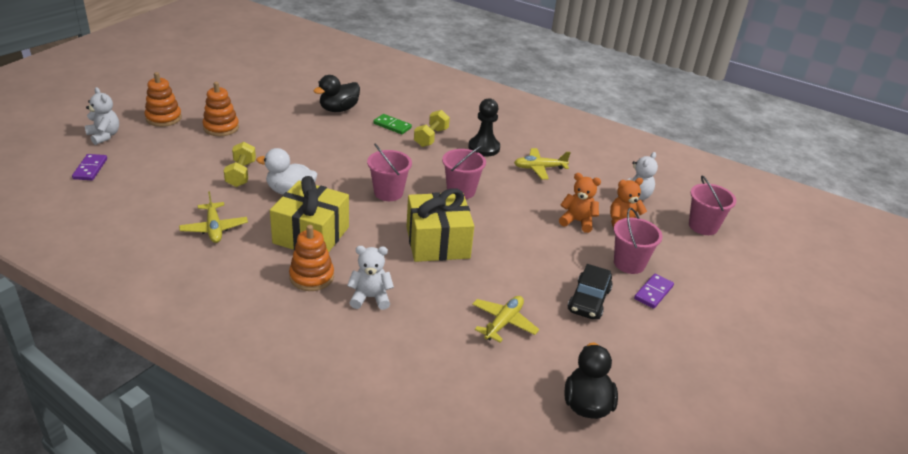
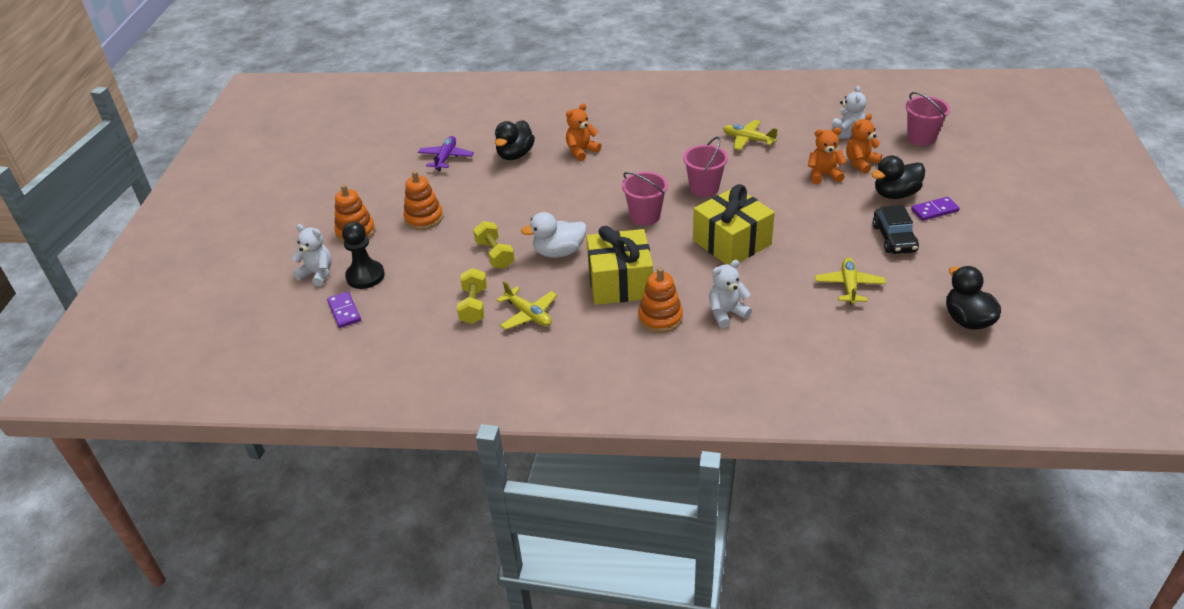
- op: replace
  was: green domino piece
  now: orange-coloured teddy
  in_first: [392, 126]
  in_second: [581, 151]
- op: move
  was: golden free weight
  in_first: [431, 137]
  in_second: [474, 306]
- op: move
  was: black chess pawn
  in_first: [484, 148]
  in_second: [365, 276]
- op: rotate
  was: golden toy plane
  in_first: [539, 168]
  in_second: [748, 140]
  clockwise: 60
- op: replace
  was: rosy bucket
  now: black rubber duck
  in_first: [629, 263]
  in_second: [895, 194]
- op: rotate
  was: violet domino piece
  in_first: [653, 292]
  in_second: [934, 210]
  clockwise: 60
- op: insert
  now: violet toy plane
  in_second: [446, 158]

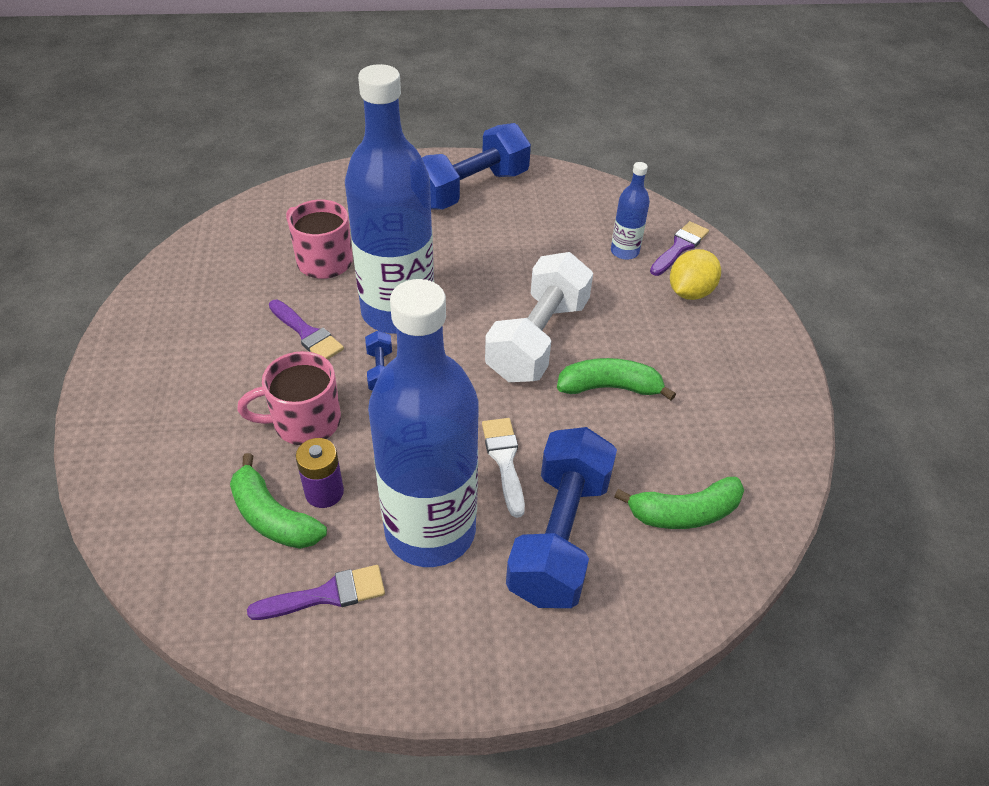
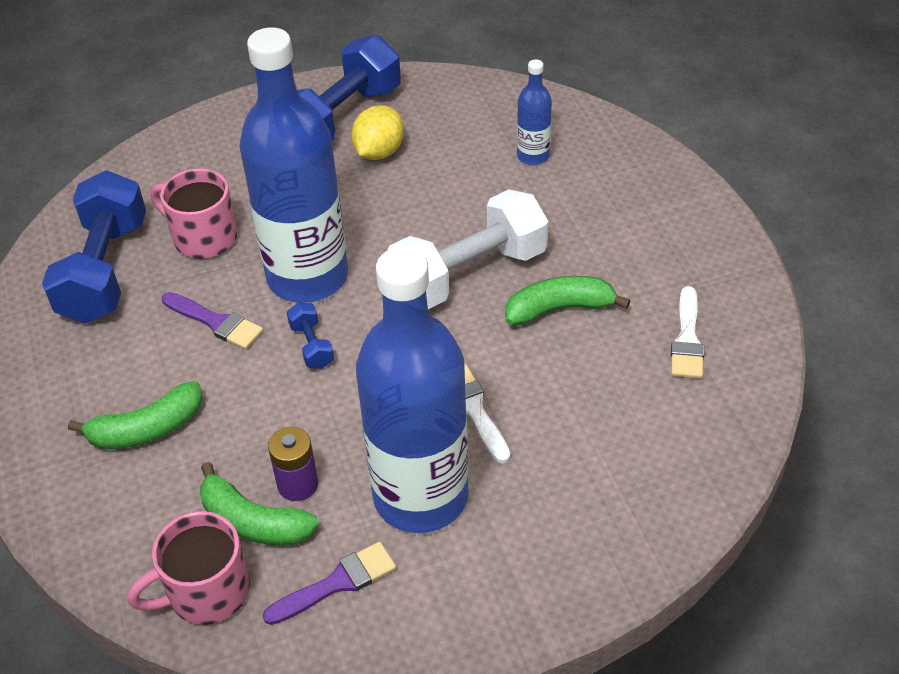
- op: move
  was: rosy mug
  in_first: [304, 422]
  in_second: [206, 592]
- op: rotate
  was: pure white free weight
  in_first: [537, 339]
  in_second: [468, 274]
  clockwise: 45
- op: move
  was: blue free weight
  in_first: [559, 536]
  in_second: [104, 270]
- op: move
  was: green banana
  in_first: [684, 513]
  in_second: [147, 429]
- op: delete
  was: violet brush
  in_first: [679, 247]
- op: move
  was: golden toy lemon
  in_first: [690, 292]
  in_second: [379, 152]
- op: insert
  now: pure white brush
  in_second: [687, 339]

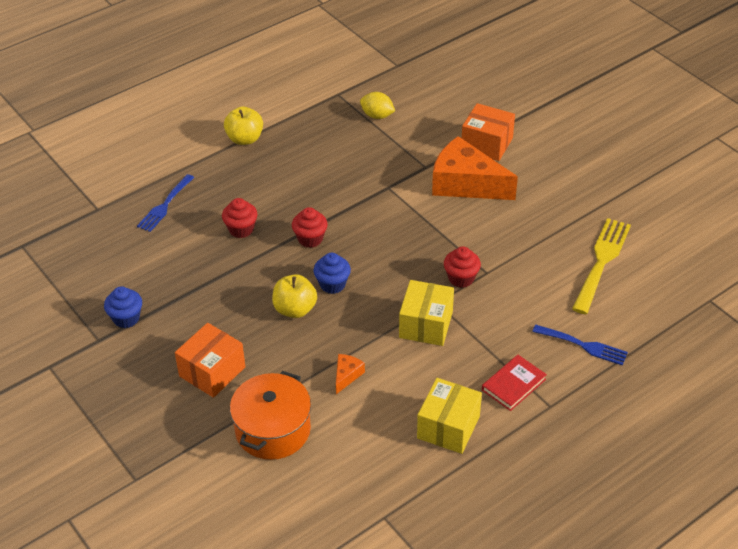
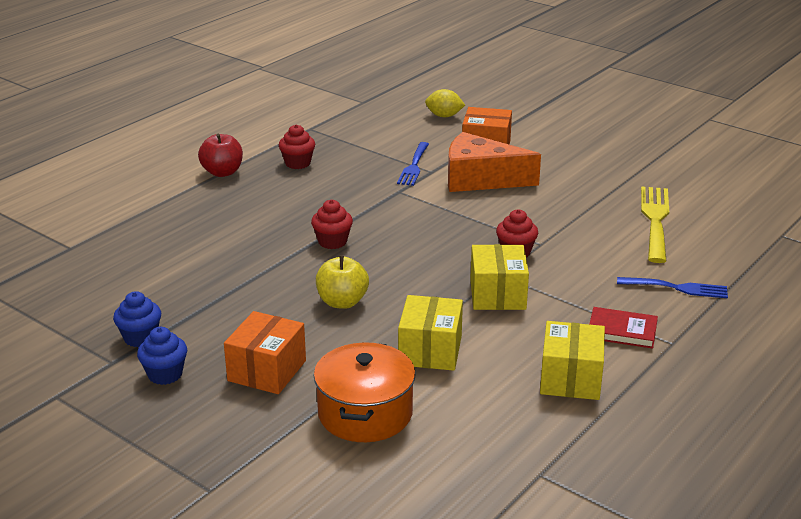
- op: move
  was: blue dinner fork
  in_first: [165, 205]
  in_second: [414, 166]
- op: move
  was: crimson cupcake
  in_first: [241, 229]
  in_second: [297, 163]
- op: recolor
  was: golden toy apple
  now: crimson toy apple
  in_first: [245, 139]
  in_second: [222, 172]
- op: move
  was: blue cupcake
  in_first: [332, 284]
  in_second: [165, 374]
- op: replace
  was: orange-coloured piece of cheese
  now: golden package
  in_first: [346, 375]
  in_second: [430, 351]
- op: move
  was: golden toy lemon
  in_first: [377, 116]
  in_second: [444, 116]
- op: rotate
  was: crimson hardcover
  in_first: [513, 384]
  in_second: [622, 331]
  clockwise: 75

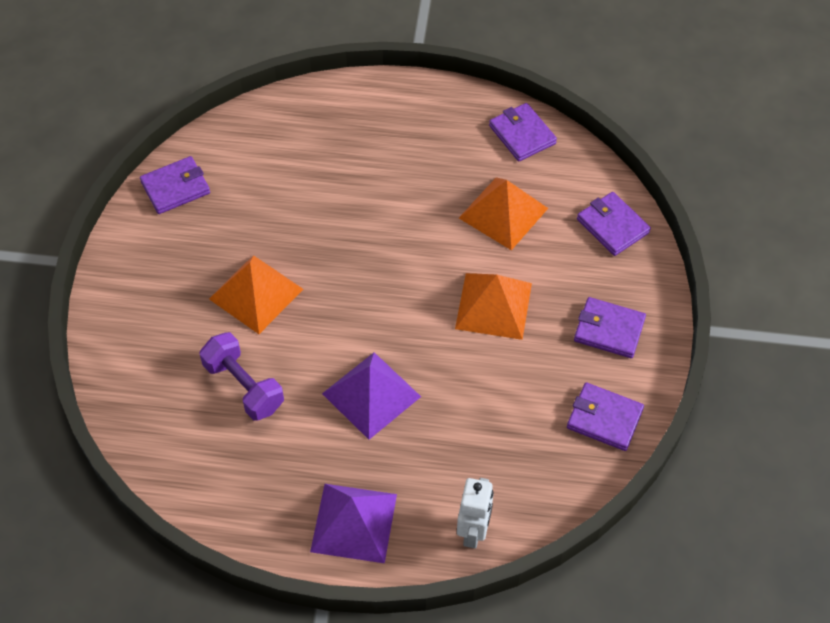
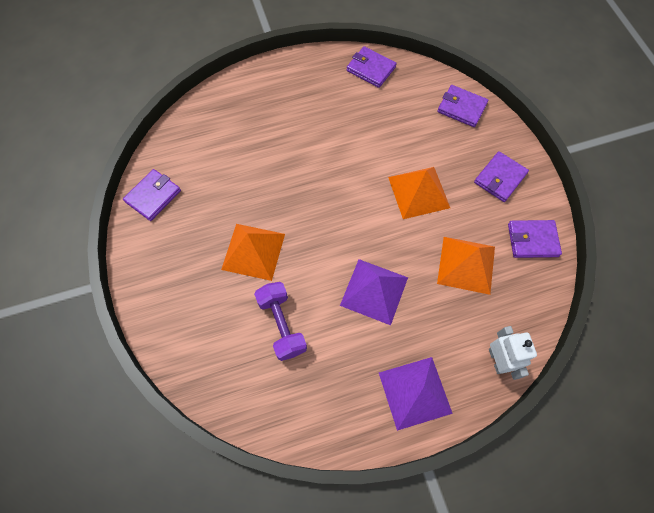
- op: rotate
  was: violet free weight
  in_first: [244, 386]
  in_second: [282, 325]
  clockwise: 45
- op: move
  was: orange-coloured pyramid
  in_first: [503, 213]
  in_second: [466, 265]
- op: rotate
  was: violet card wallet
  in_first: [609, 330]
  in_second: [500, 178]
  clockwise: -45

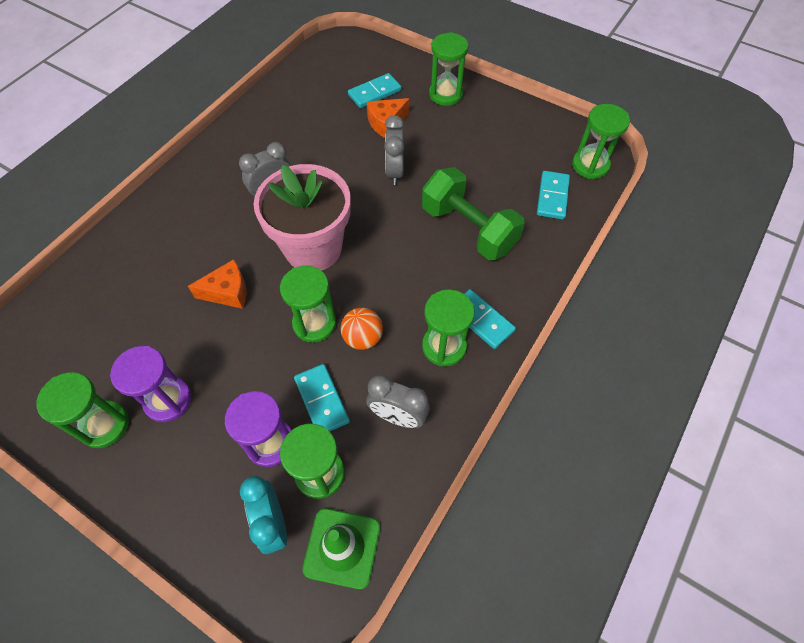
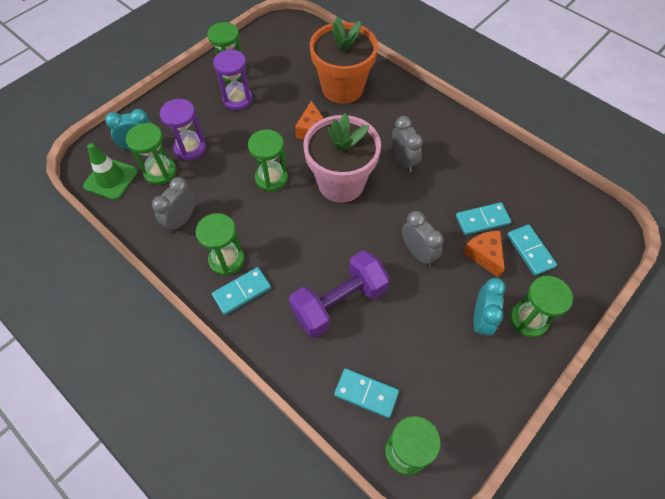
- op: move
  was: aqua domino piece
  in_first: [322, 400]
  in_second: [482, 220]
- op: delete
  was: orange-coloured play ball
  in_first: [363, 338]
- op: rotate
  was: ash-grey clock
  in_first: [394, 172]
  in_second: [418, 253]
  clockwise: 45
- op: recolor
  was: green free weight
  now: violet free weight
  in_first: [468, 229]
  in_second: [339, 302]
- op: insert
  now: orange-coloured flower pot
  in_second: [342, 88]
- op: insert
  now: aqua clock
  in_second: [481, 320]

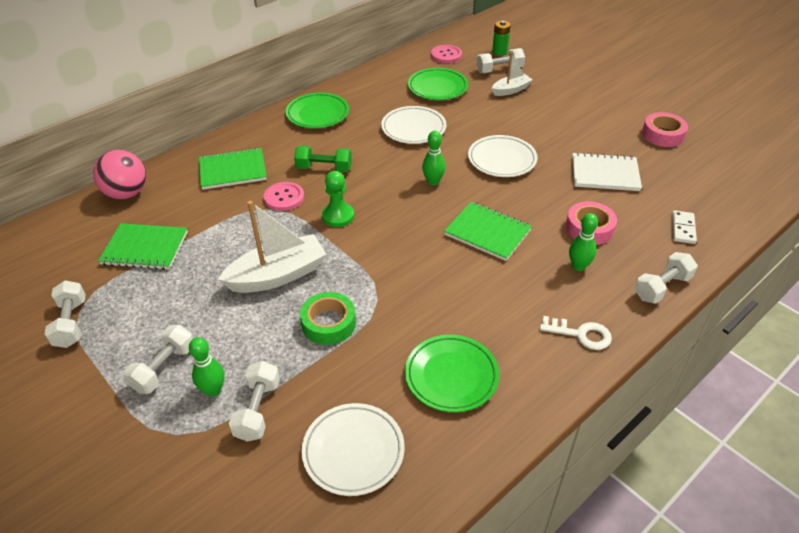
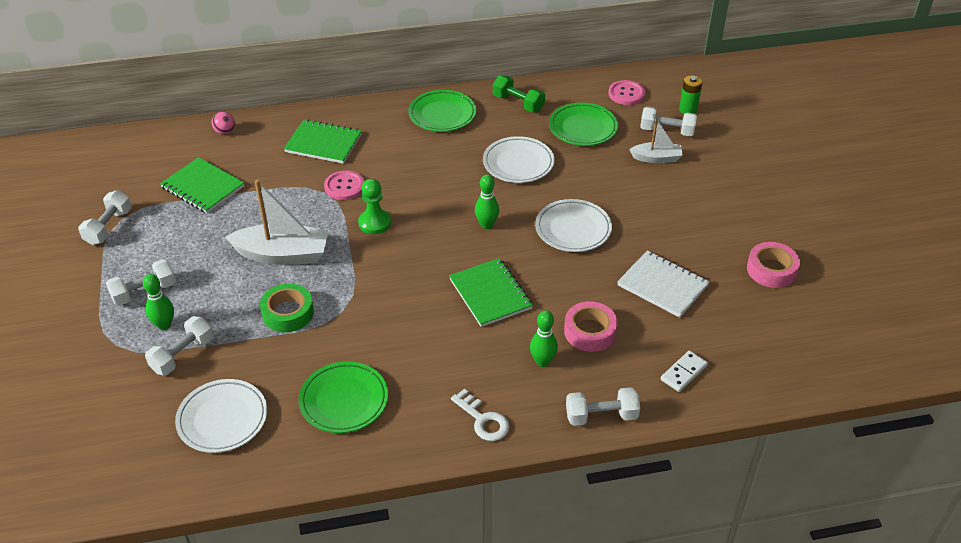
- op: resize
  was: rosy play ball
  in_first: [126, 193]
  in_second: [225, 132]
  ratio: 0.49
- op: move
  was: green free weight
  in_first: [324, 168]
  in_second: [518, 103]

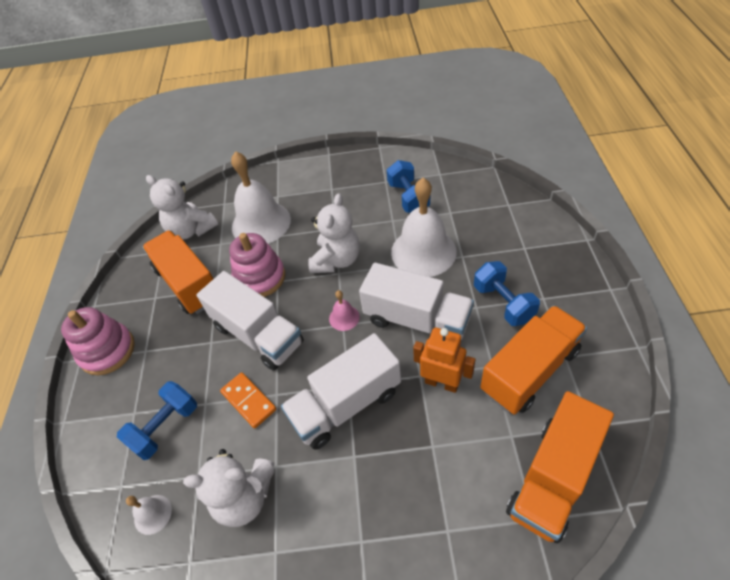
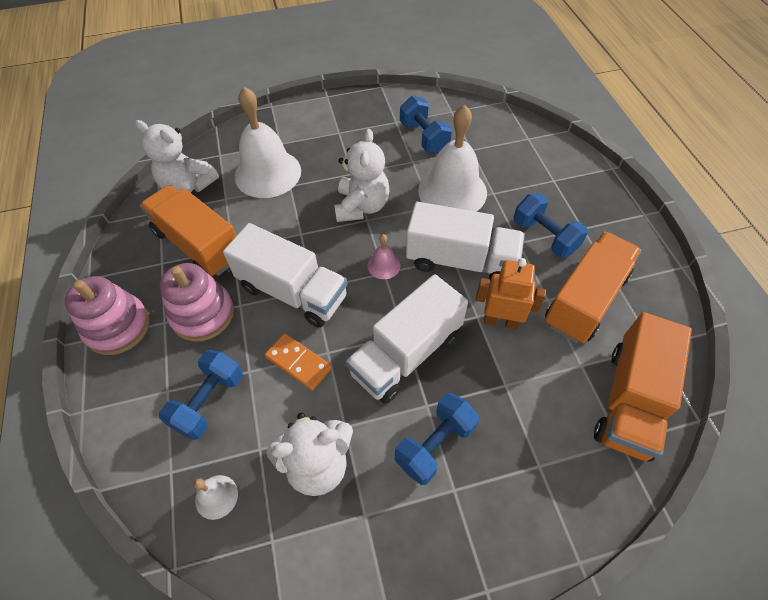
- op: move
  was: rosy ring stacker
  in_first: [260, 278]
  in_second: [202, 314]
- op: insert
  now: blue free weight
  in_second: [435, 444]

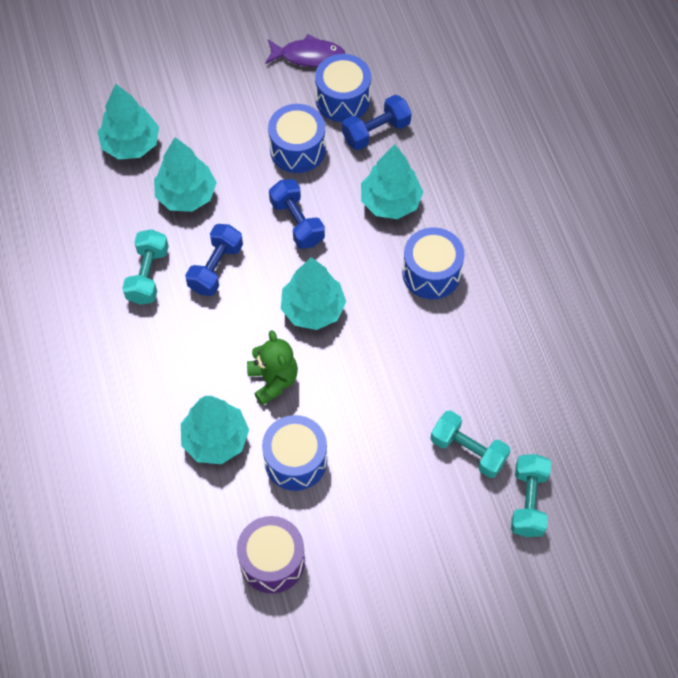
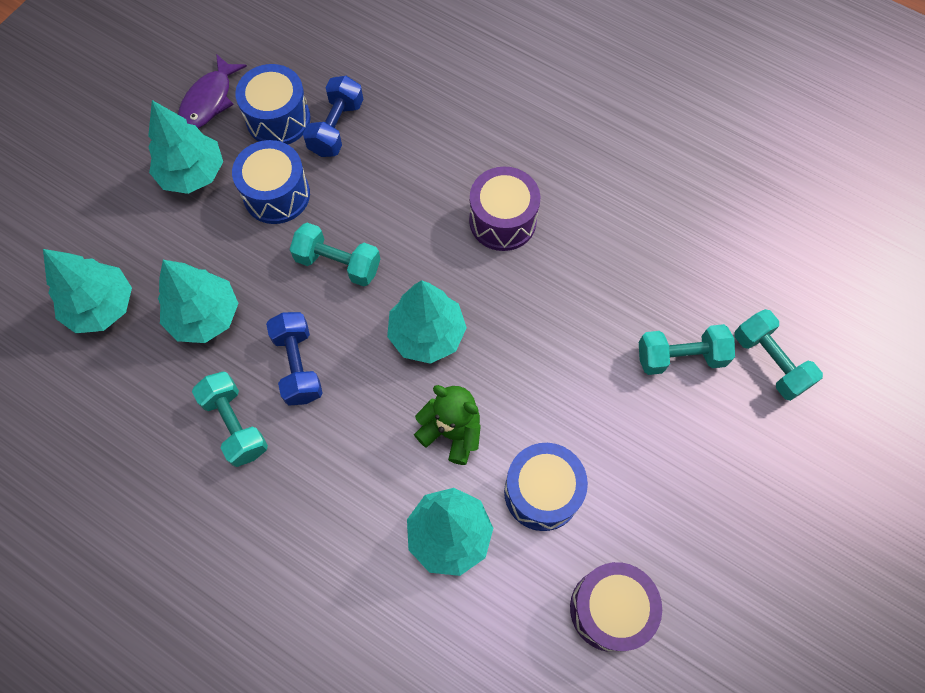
- op: rotate
  was: violet fish
  in_first: [308, 56]
  in_second: [209, 101]
  clockwise: 150
- op: recolor
  was: blue free weight
  now: aqua free weight
  in_first: [297, 222]
  in_second: [338, 263]
- op: move
  was: aqua fir tree
  in_first: [390, 202]
  in_second: [192, 173]
- op: recolor
  was: blue drum
  now: violet drum
  in_first: [431, 273]
  in_second: [502, 221]

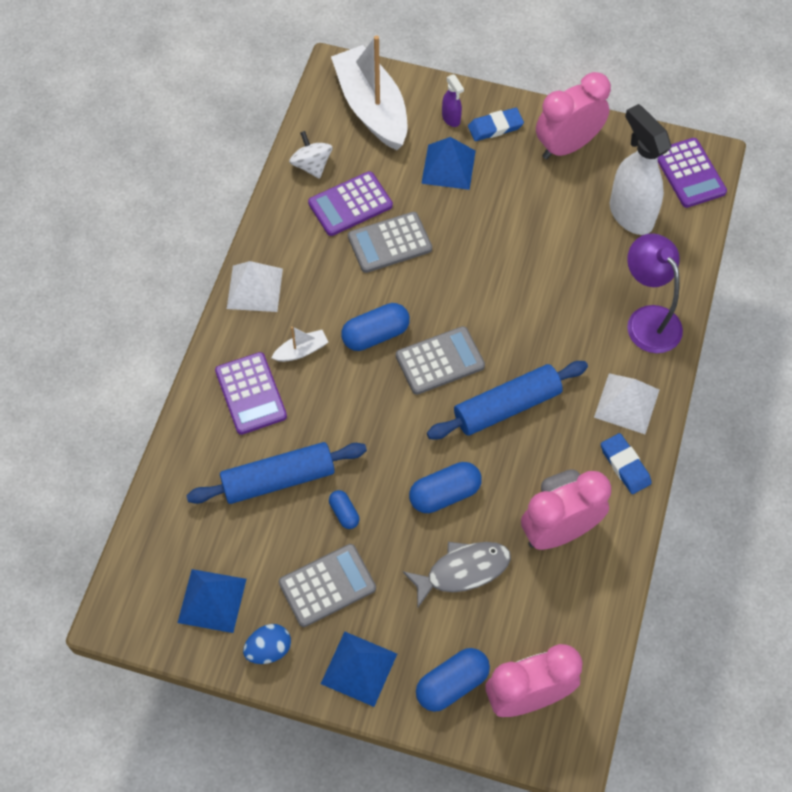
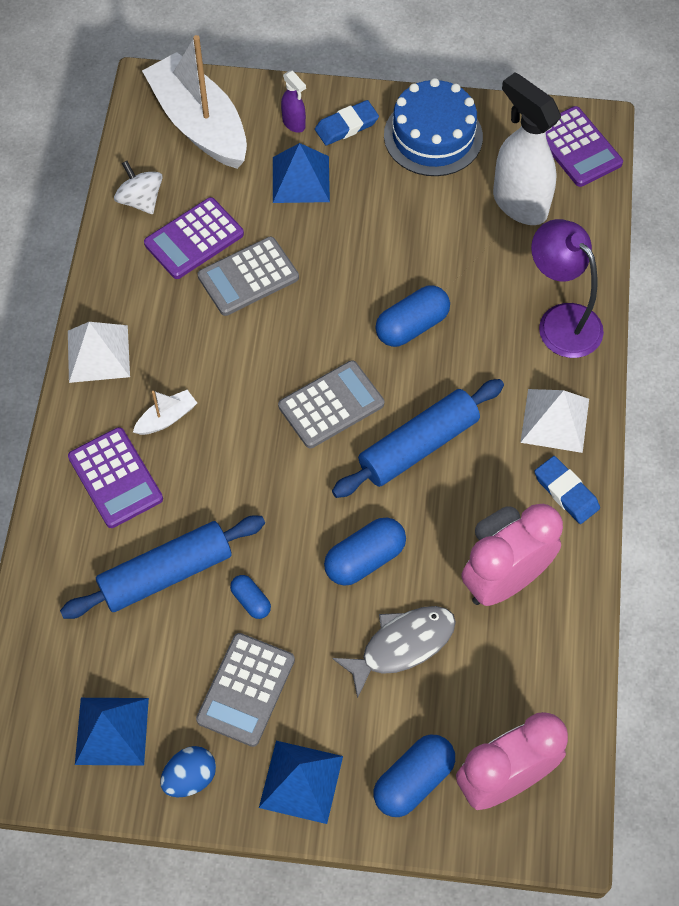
- op: rotate
  was: ash-grey adding machine
  in_first: [327, 585]
  in_second: [246, 690]
  clockwise: 150
- op: move
  was: blue pill shape
  in_first: [375, 335]
  in_second: [412, 326]
- op: replace
  was: rosy clock
  now: blue cake
  in_first: [567, 146]
  in_second: [433, 136]

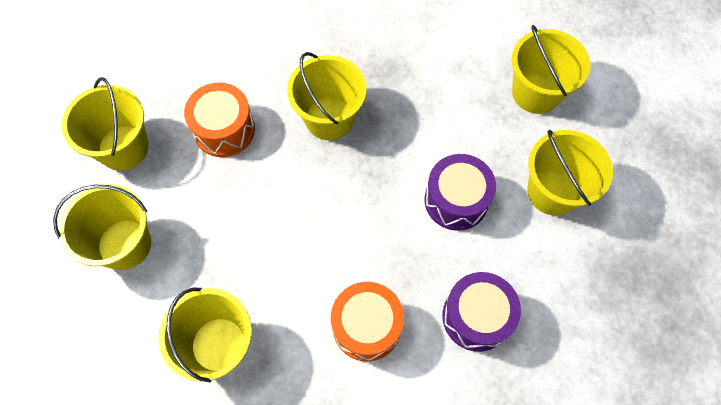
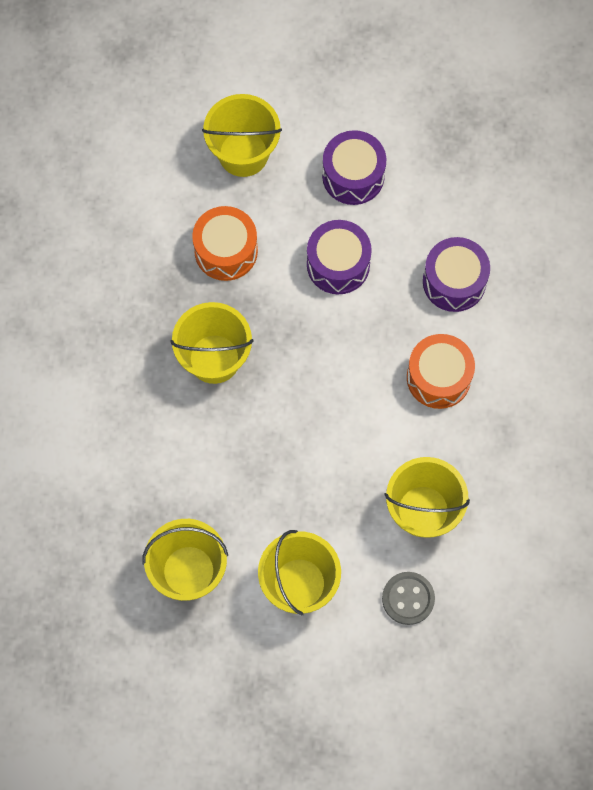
- op: move
  was: orange-coloured drum
  in_first: [224, 129]
  in_second: [226, 251]
- op: replace
  was: golden bucket
  now: violet drum
  in_first: [553, 191]
  in_second: [353, 176]
- op: insert
  now: ash-grey button
  in_second: [408, 598]

